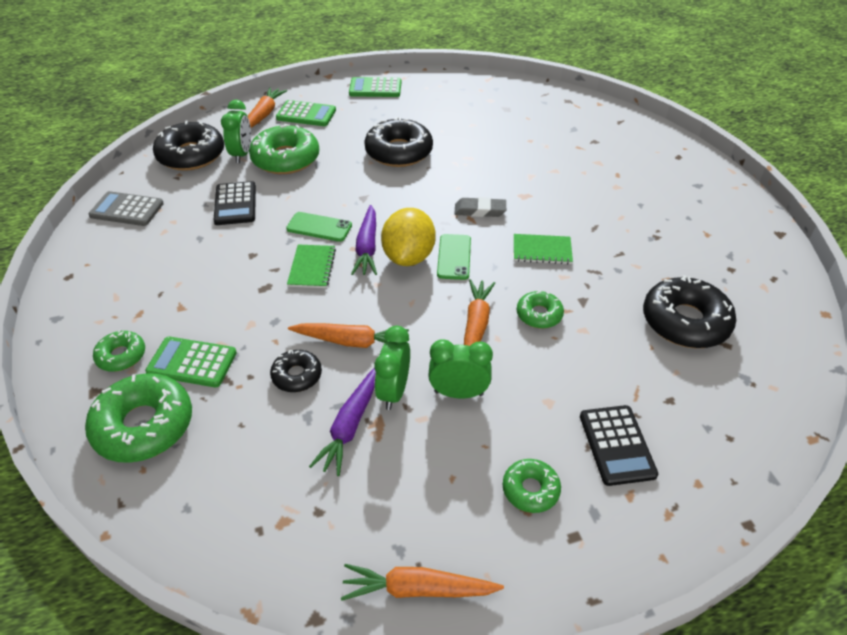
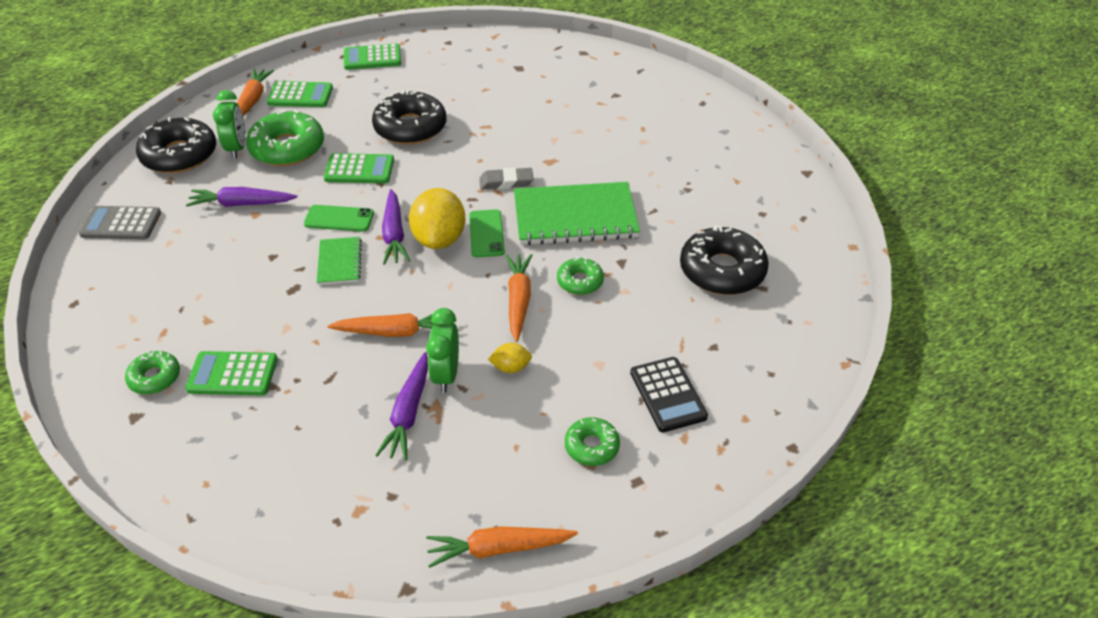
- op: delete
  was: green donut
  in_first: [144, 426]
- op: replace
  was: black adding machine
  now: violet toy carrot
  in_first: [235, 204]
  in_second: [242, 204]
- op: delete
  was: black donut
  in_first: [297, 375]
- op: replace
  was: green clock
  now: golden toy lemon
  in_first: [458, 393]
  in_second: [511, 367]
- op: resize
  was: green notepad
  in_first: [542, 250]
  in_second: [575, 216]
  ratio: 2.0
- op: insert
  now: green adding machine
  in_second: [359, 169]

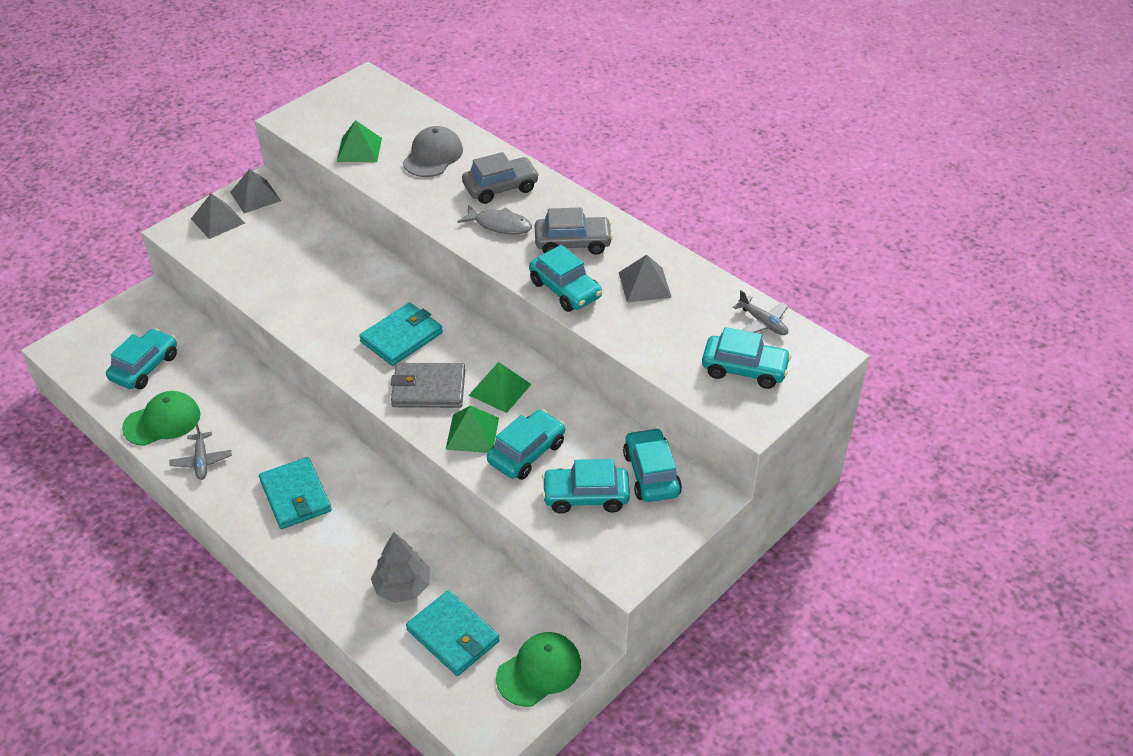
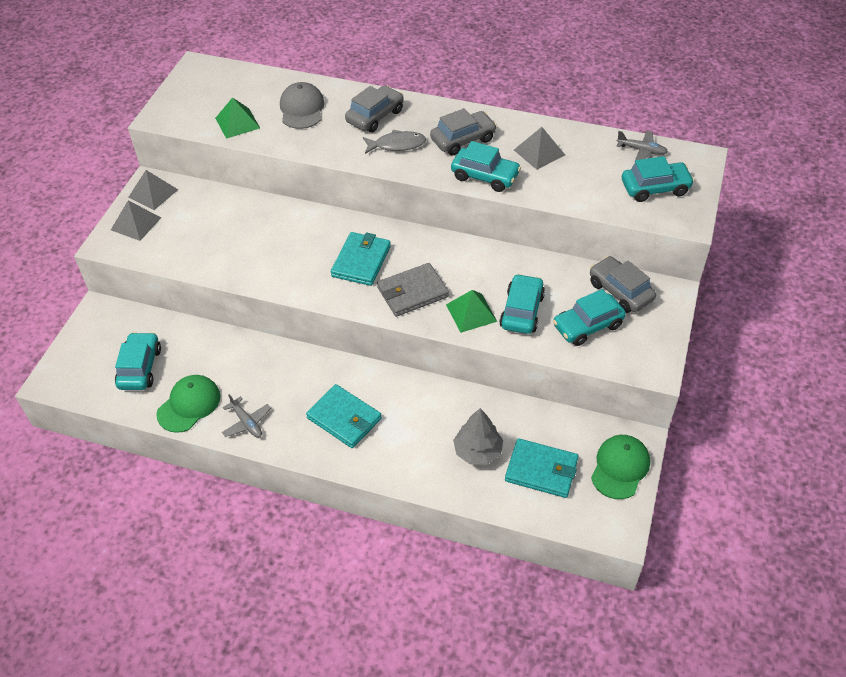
- op: delete
  was: green pyramid
  in_first: [500, 389]
- op: recolor
  was: aqua toy car
  now: ash-grey toy car
  in_first: [651, 474]
  in_second: [620, 291]

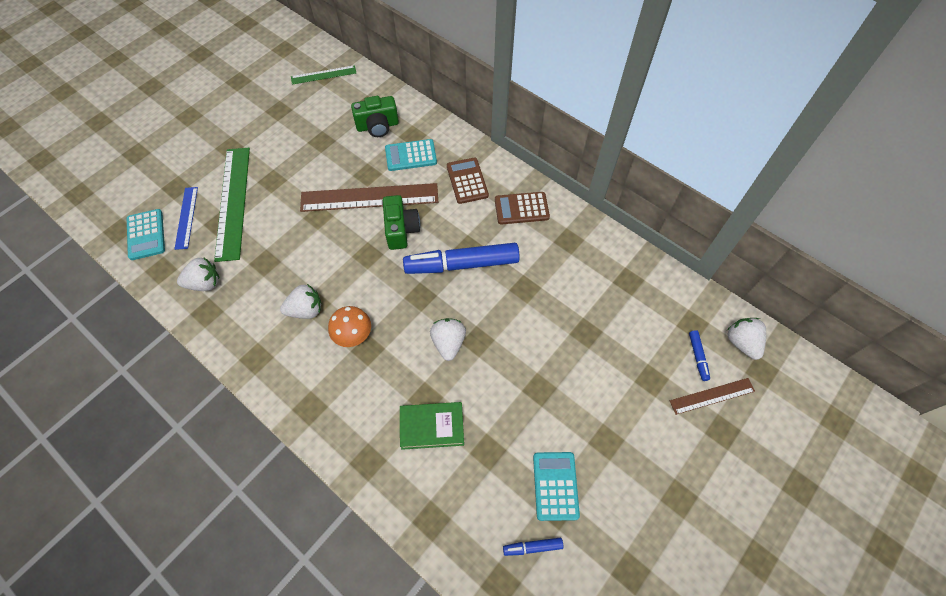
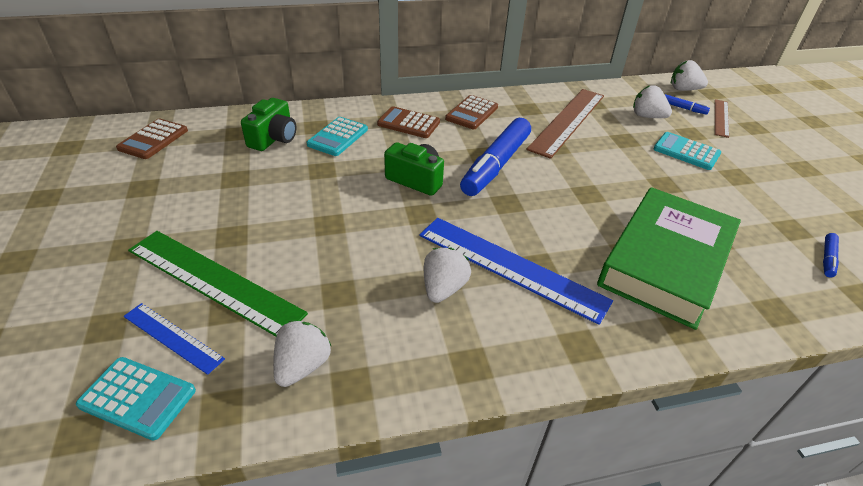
- op: replace
  was: green measuring stick
  now: russet adding machine
  in_first: [323, 75]
  in_second: [153, 139]
- op: move
  was: russet measuring stick
  in_first: [369, 197]
  in_second: [567, 121]
- op: replace
  was: orange-coloured mushroom
  now: blue measuring stick
  in_first: [353, 334]
  in_second: [511, 267]
- op: resize
  was: green hardcover
  in_first: [432, 427]
  in_second: [665, 262]
  ratio: 1.95
- op: move
  was: pure white berry
  in_first: [448, 343]
  in_second: [647, 116]
- op: move
  was: aqua adding machine
  in_first: [555, 486]
  in_second: [686, 152]

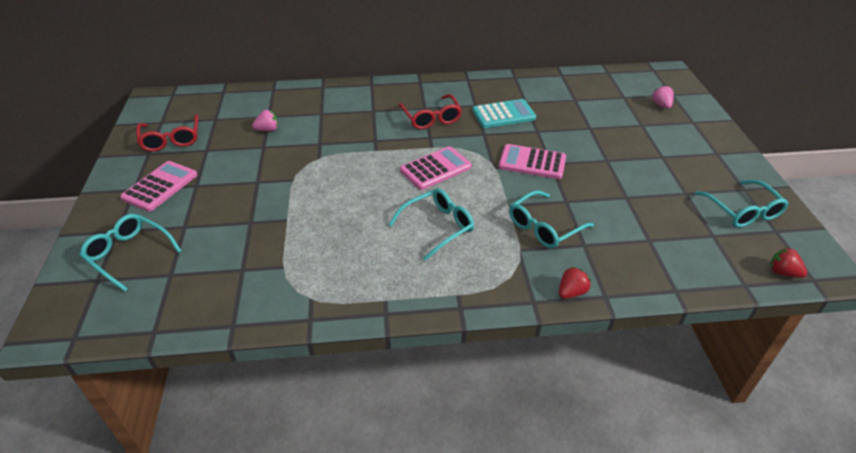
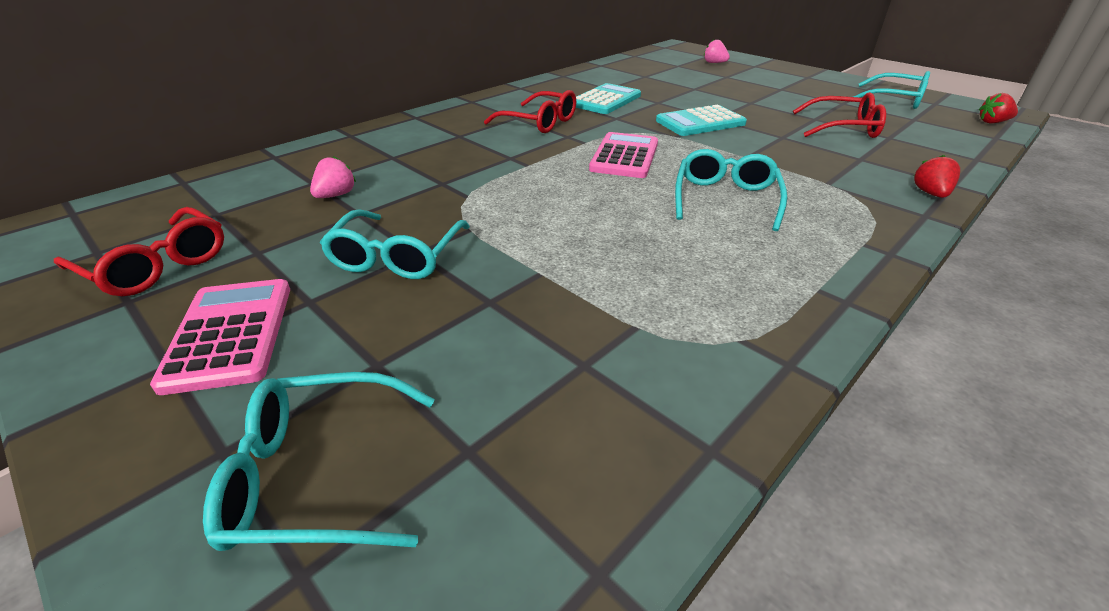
- op: recolor
  was: rosy adding machine
  now: aqua adding machine
  in_first: [532, 162]
  in_second: [700, 122]
- op: move
  was: aqua spectacles
  in_first: [544, 227]
  in_second: [397, 256]
- op: insert
  now: crimson spectacles
  in_second: [843, 128]

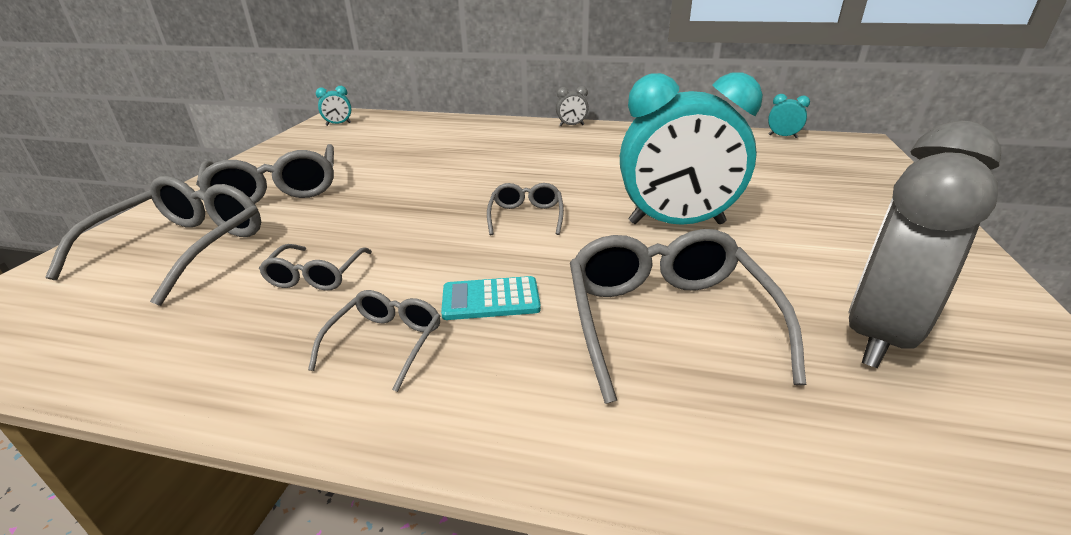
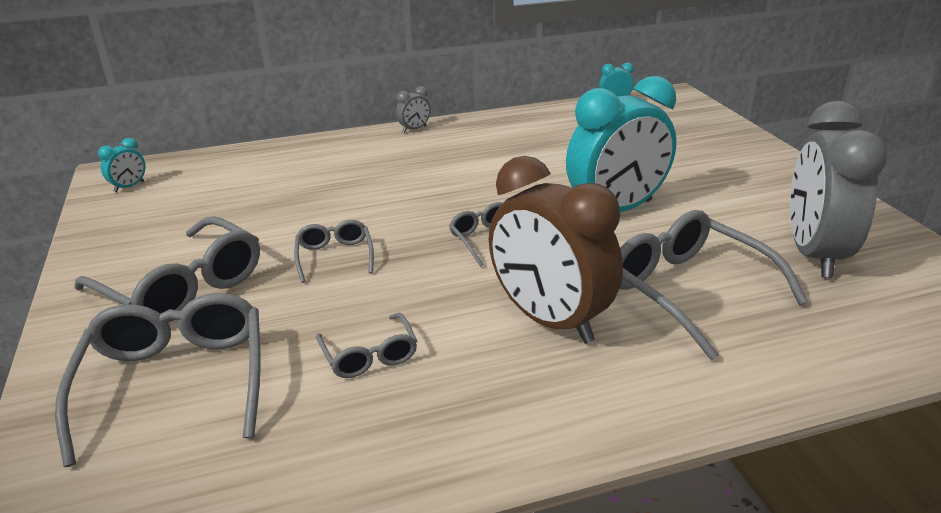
- op: move
  was: ash-grey spectacles
  in_first: [386, 343]
  in_second: [335, 256]
- op: replace
  was: aqua adding machine
  now: russet clock
  in_first: [490, 299]
  in_second: [549, 320]

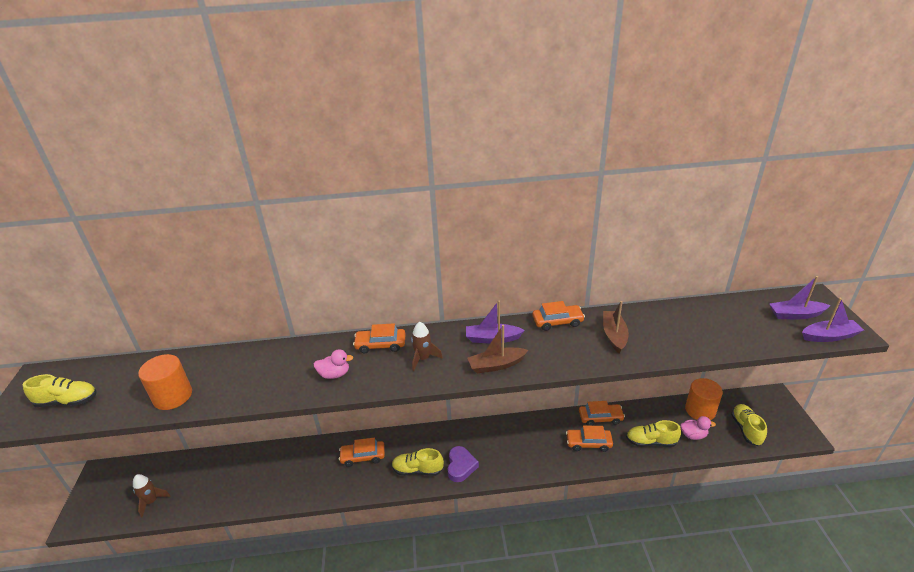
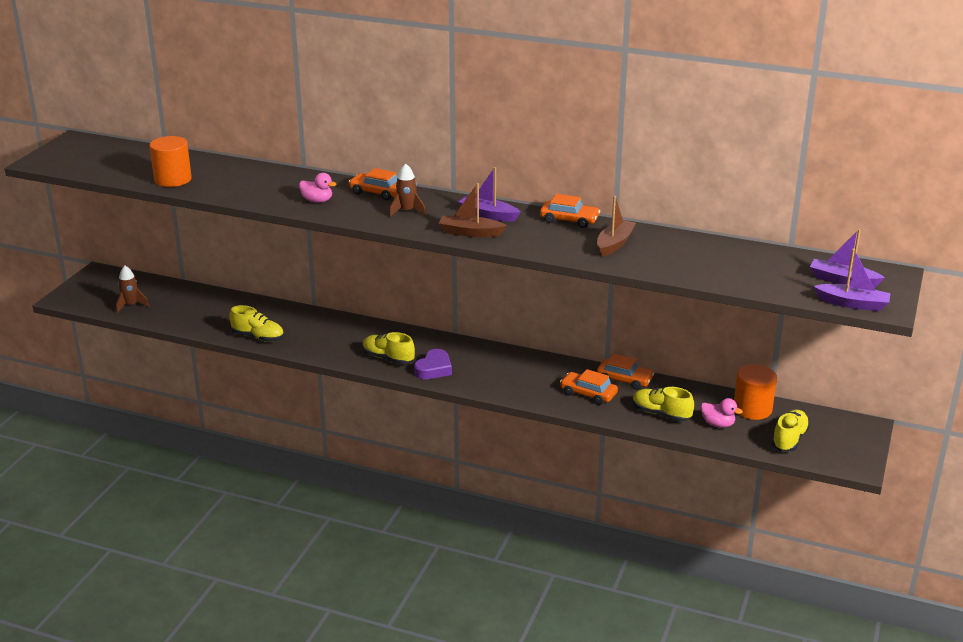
- op: move
  was: golden sneaker
  in_first: [67, 401]
  in_second: [258, 337]
- op: delete
  was: orange-coloured toy car
  in_first: [363, 456]

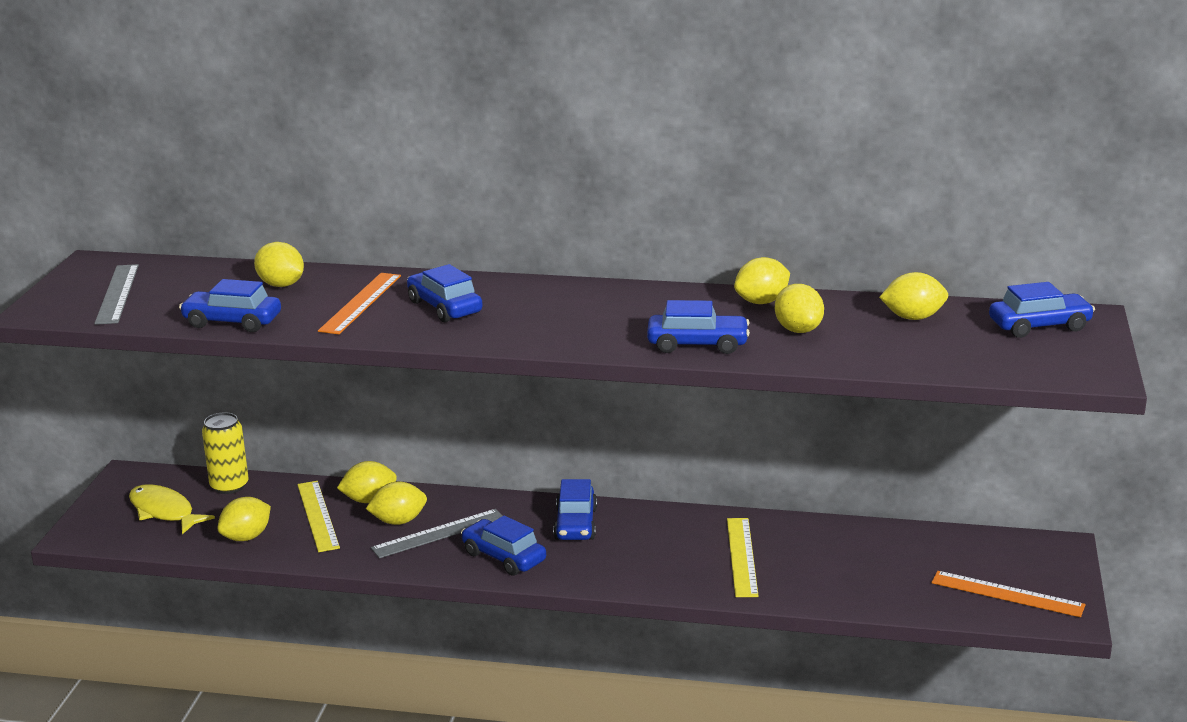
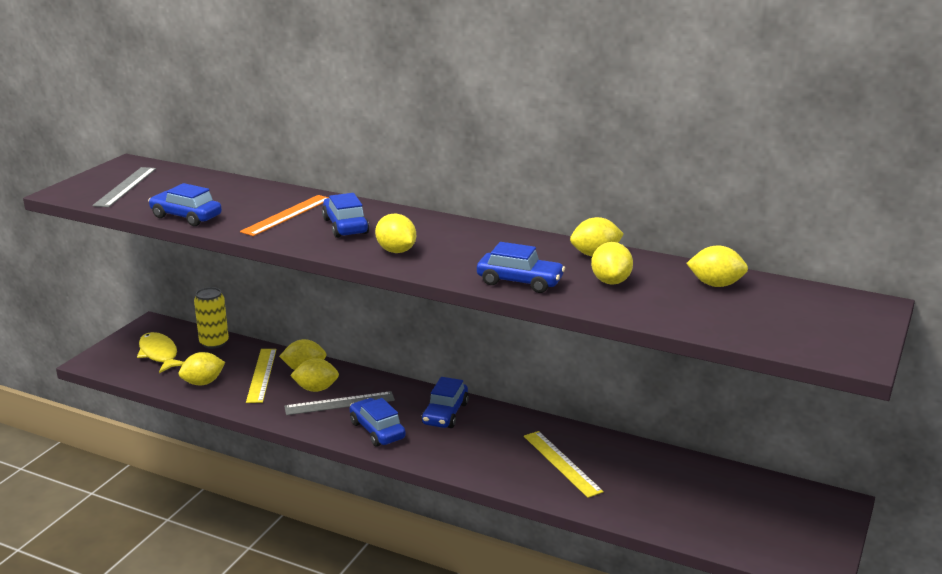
- op: move
  was: golden toy lemon
  in_first: [281, 285]
  in_second: [396, 251]
- op: rotate
  was: golden measuring stick
  in_first: [742, 556]
  in_second: [562, 463]
  clockwise: -45
- op: delete
  was: orange-coloured measuring stick
  in_first: [1007, 594]
- op: delete
  was: blue toy car
  in_first: [1039, 326]

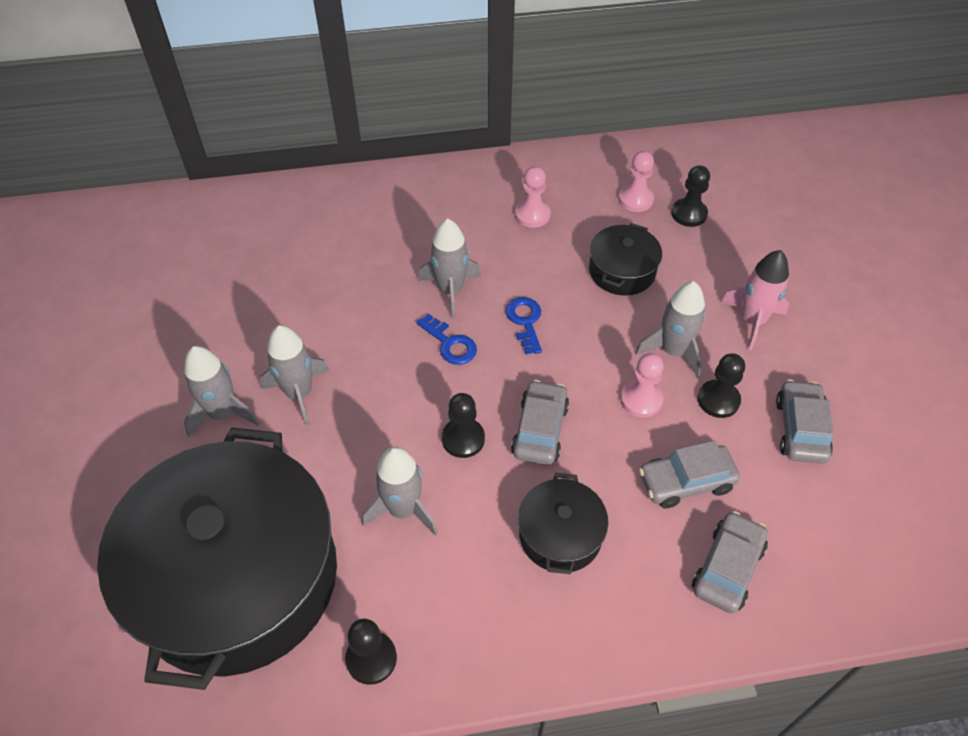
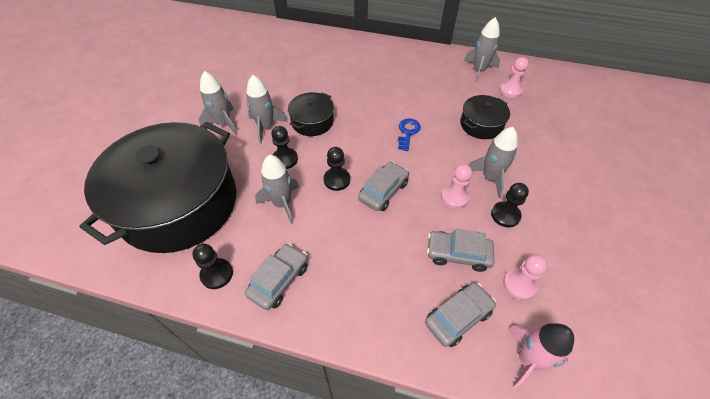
- op: delete
  was: blue key
  in_first: [450, 344]
- op: move
  was: ash-grey spaceship
  in_first: [451, 291]
  in_second: [479, 70]
- op: move
  was: rosy chess pawn
  in_first: [532, 215]
  in_second: [519, 284]
- op: move
  was: black stockpot
  in_first: [560, 535]
  in_second: [312, 122]
- op: move
  was: black chess pawn
  in_first: [689, 214]
  in_second: [285, 159]
- op: move
  was: rosy spaceship
  in_first: [752, 321]
  in_second: [527, 359]
- op: move
  was: ash-grey toy car
  in_first: [800, 429]
  in_second: [279, 280]

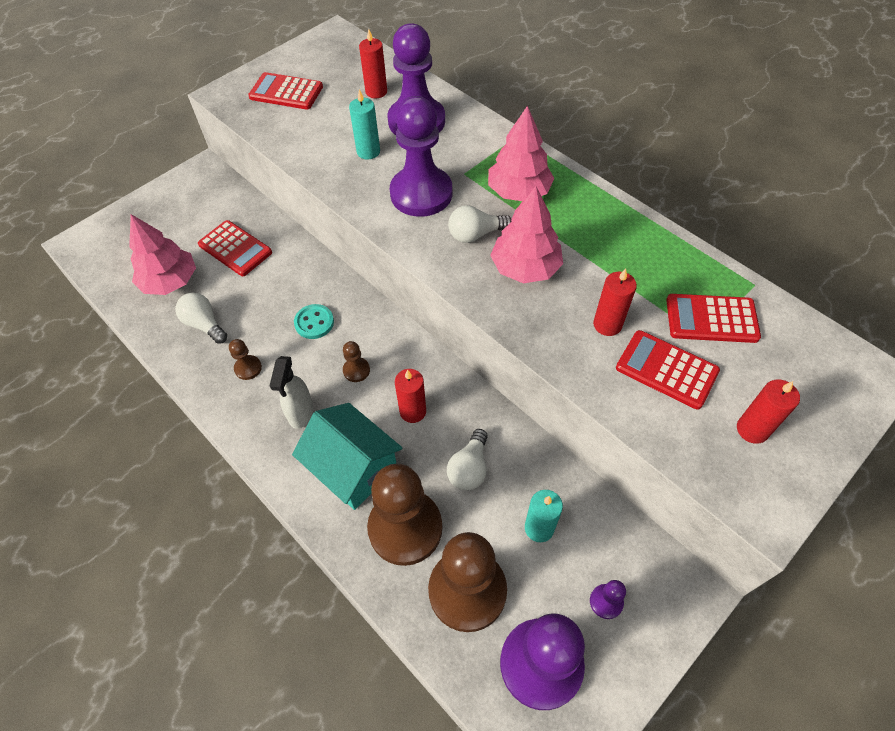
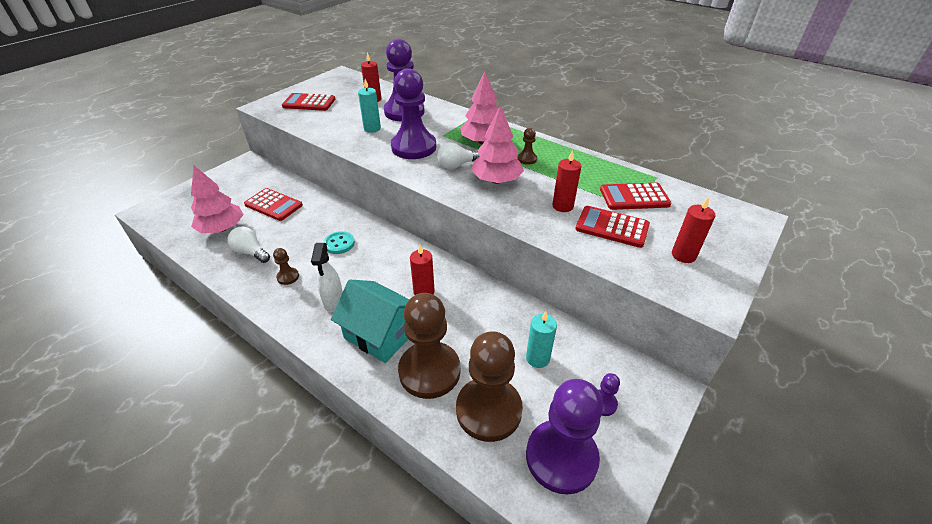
- op: move
  was: russet chess pawn
  in_first: [356, 370]
  in_second: [527, 159]
- op: delete
  was: pure white light bulb
  in_first: [469, 468]

